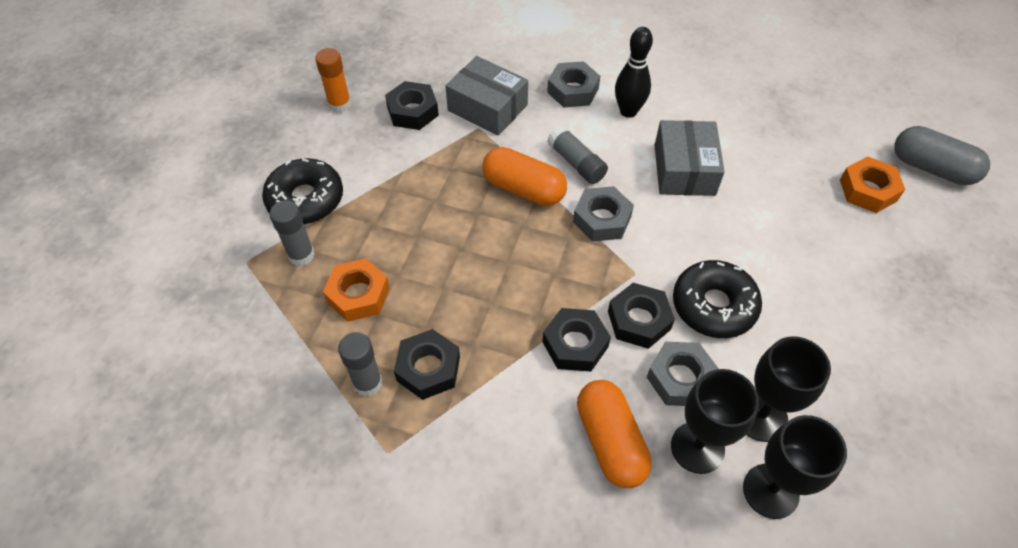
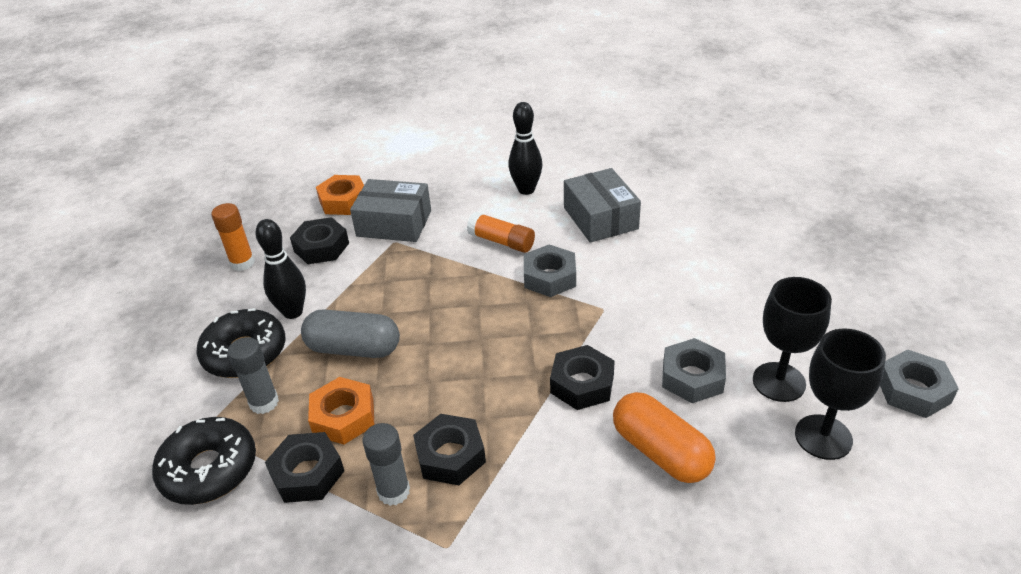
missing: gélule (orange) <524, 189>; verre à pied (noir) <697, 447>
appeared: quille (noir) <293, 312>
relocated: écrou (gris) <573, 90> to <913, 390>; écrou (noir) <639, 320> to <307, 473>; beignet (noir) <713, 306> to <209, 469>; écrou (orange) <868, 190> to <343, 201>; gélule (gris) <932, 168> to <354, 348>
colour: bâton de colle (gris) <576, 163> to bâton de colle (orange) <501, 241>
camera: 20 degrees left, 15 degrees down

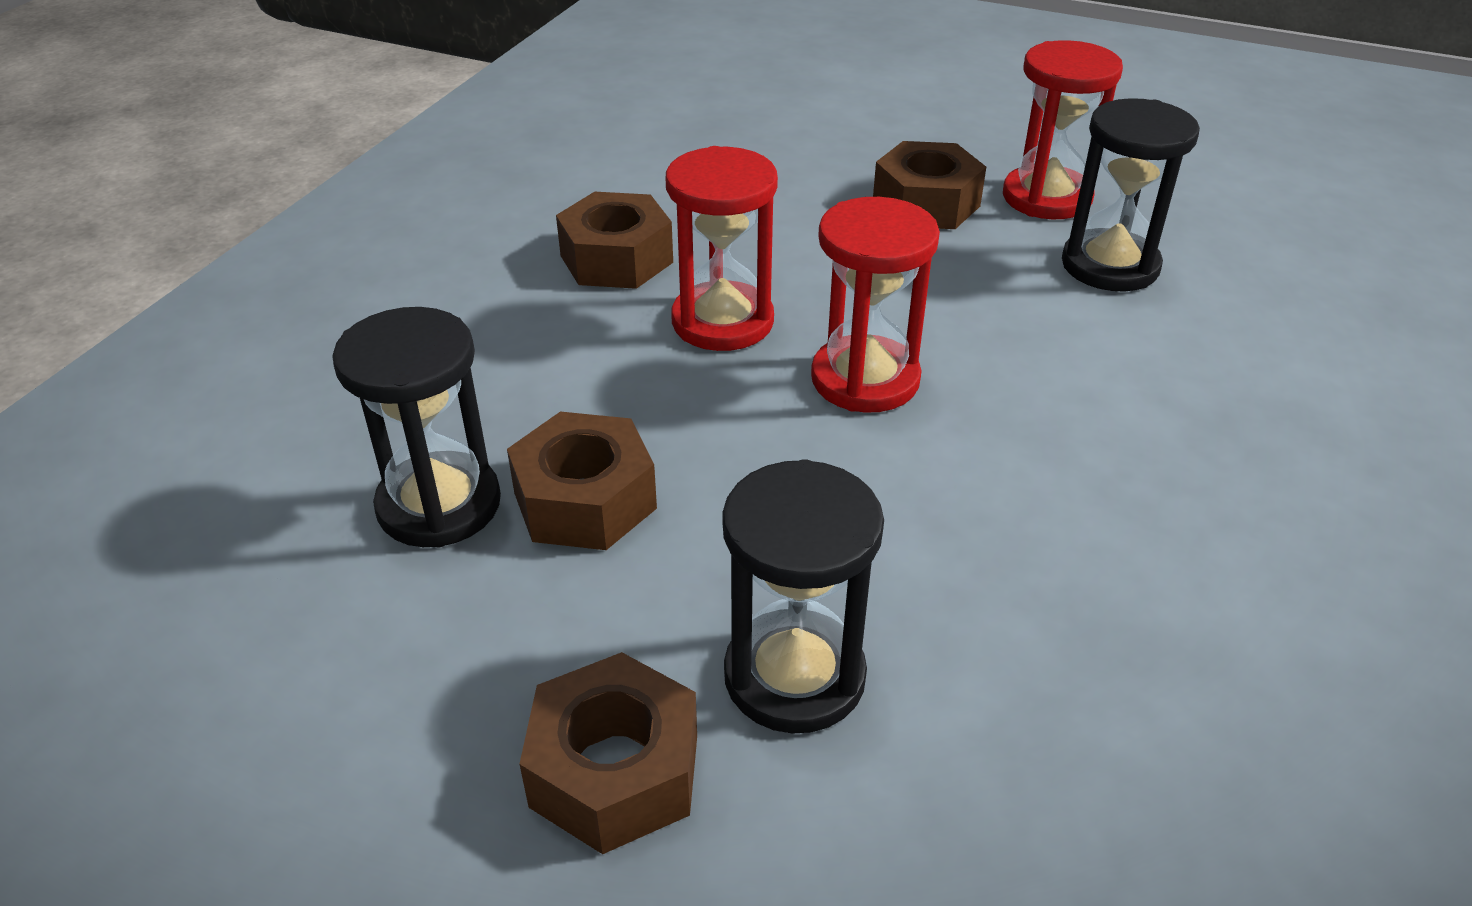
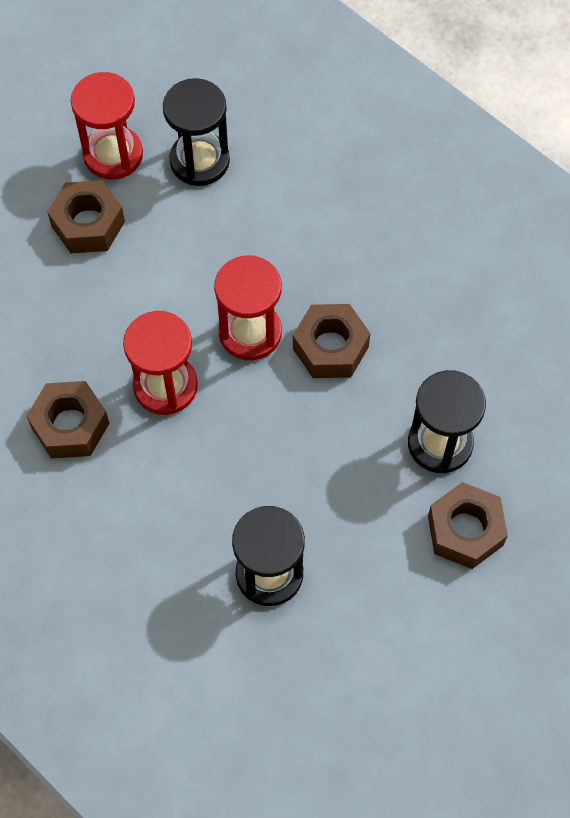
relocated: écrou (marron) <585, 500> to <330, 347>
camera: 70 degrees left, 25 degrees up

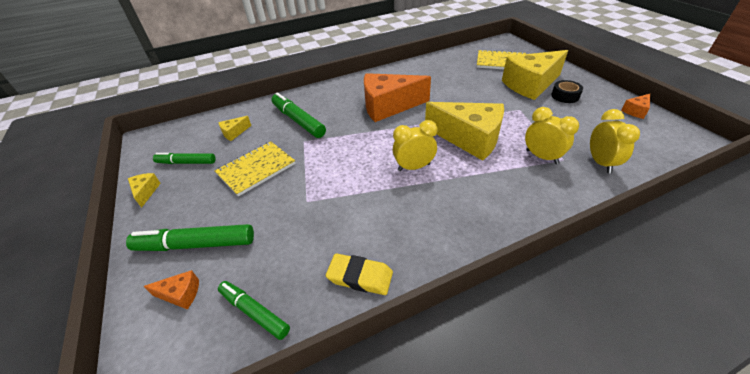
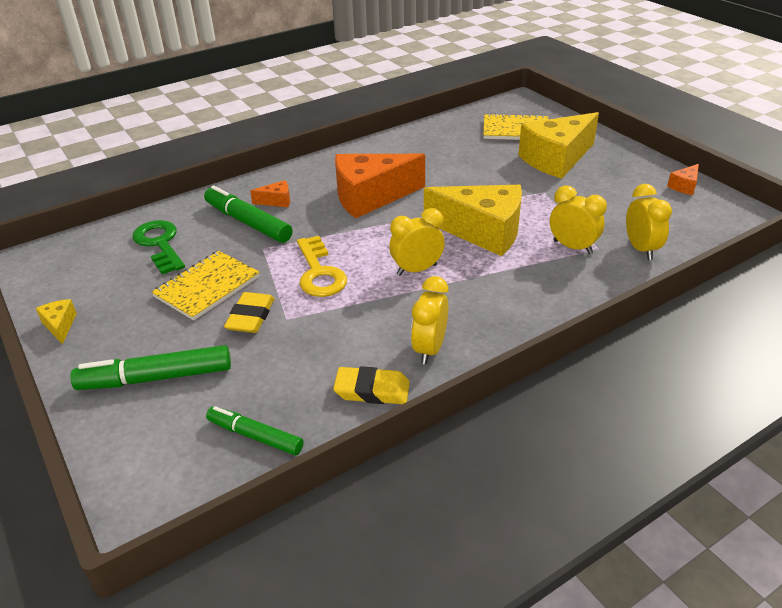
missing: feutre (vert) <186, 162>; ruban adhésif (noir) <565, 96>
appeared: gomme (jaune) <251, 317>; clé (jaune) <319, 273>; réveil (jaune) <429, 349>
relocated: fromage (orange) <181, 294> to <277, 201>
exchanged: fromage (jaune) <234, 133> to clé (vert) <159, 244>
camera: 10 degrees left, 5 degrees down

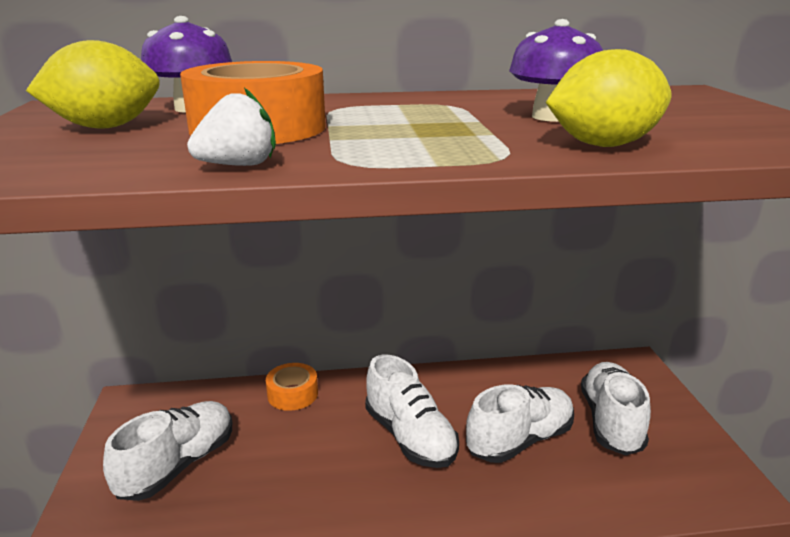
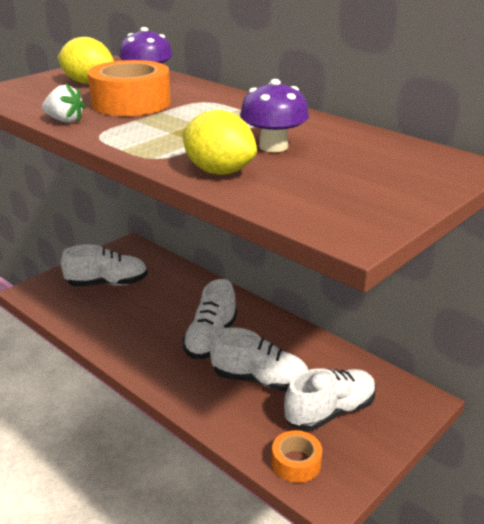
relocated: ruban adhésif (orange) <292, 394> to <296, 463>
camera: 50 degrees right, 5 degrees up

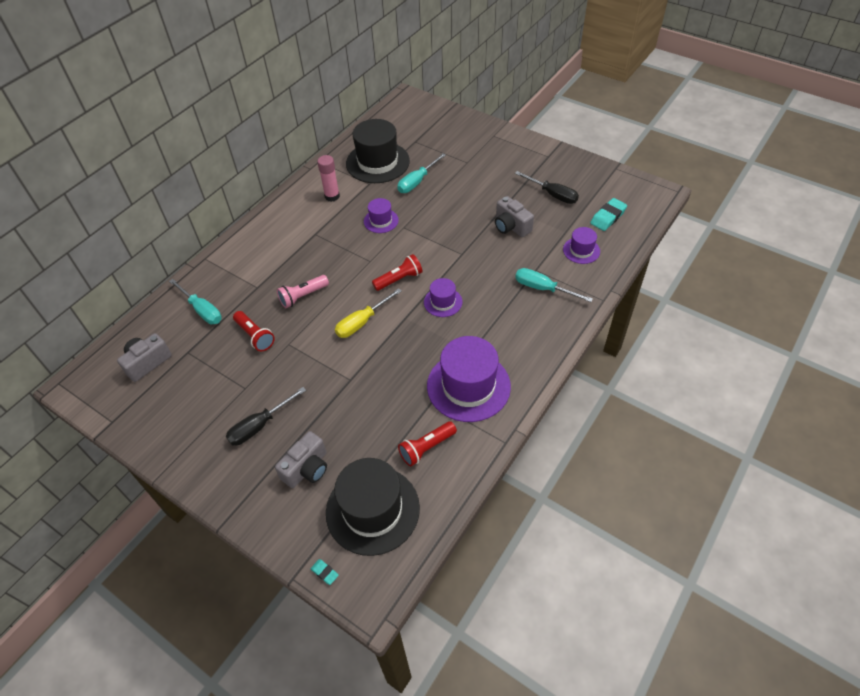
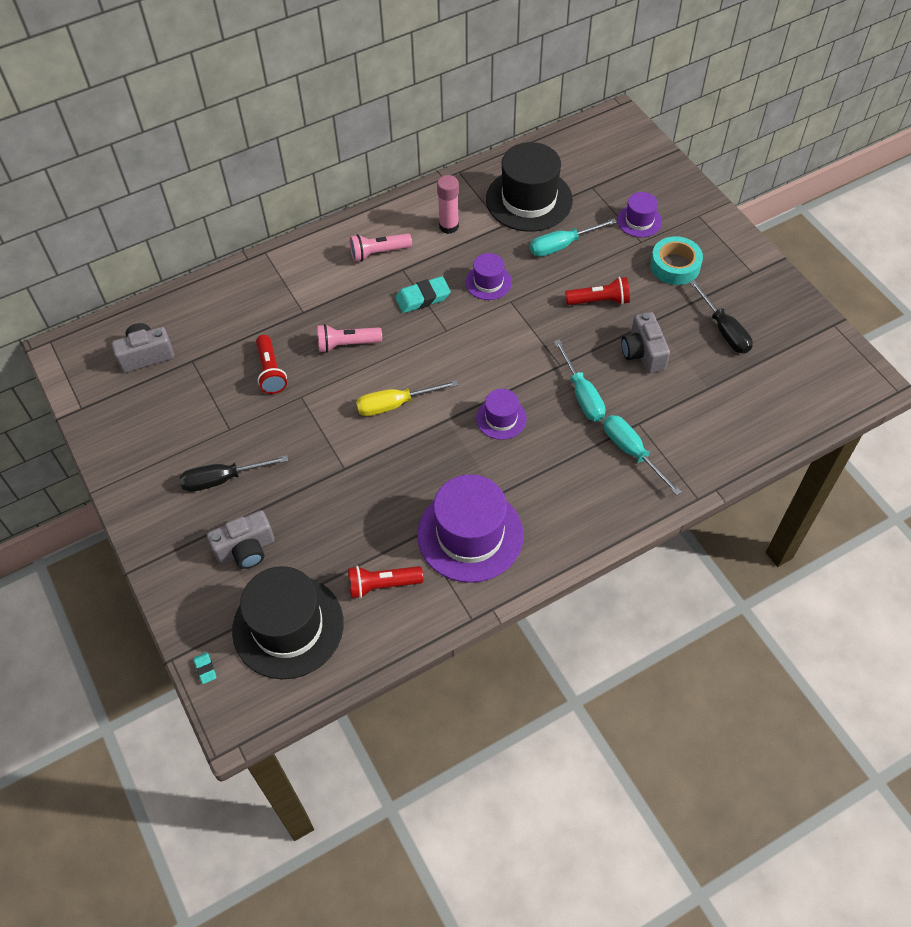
appeared: lampe de poche (rose) <378, 253>; ruban adhésif (turquoise) <675, 266>
relocated: tournevis (turquoise) <202, 310> to <582, 394>; lampe de poche (rouge) <399, 279> to <599, 301>; chapeau (violet) <581, 250> to <639, 221>; gomme (turquoise) <608, 217> to <422, 298>
camera: 25 degrees right, 5 degrees up

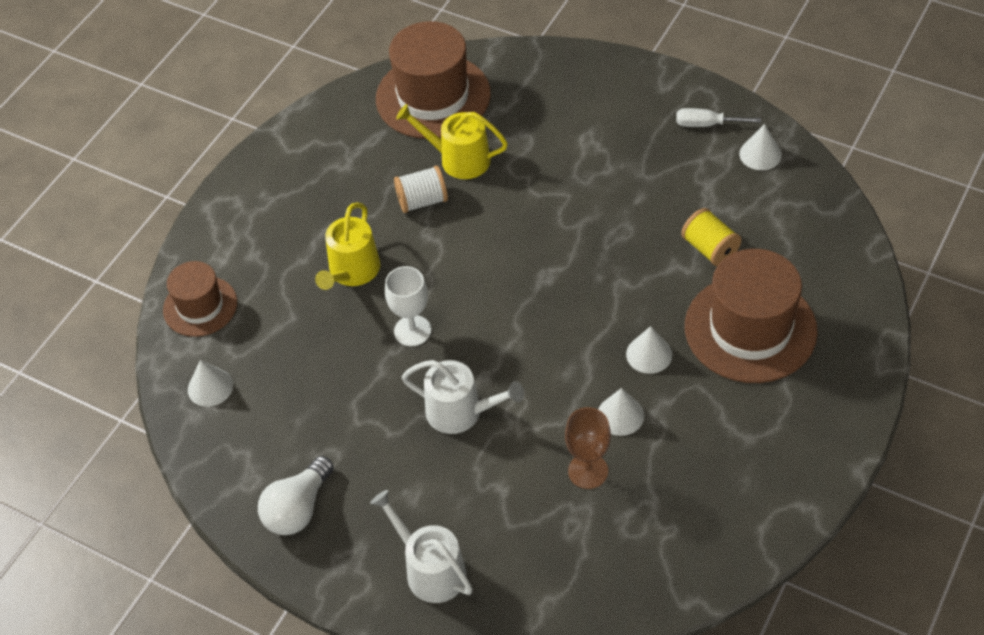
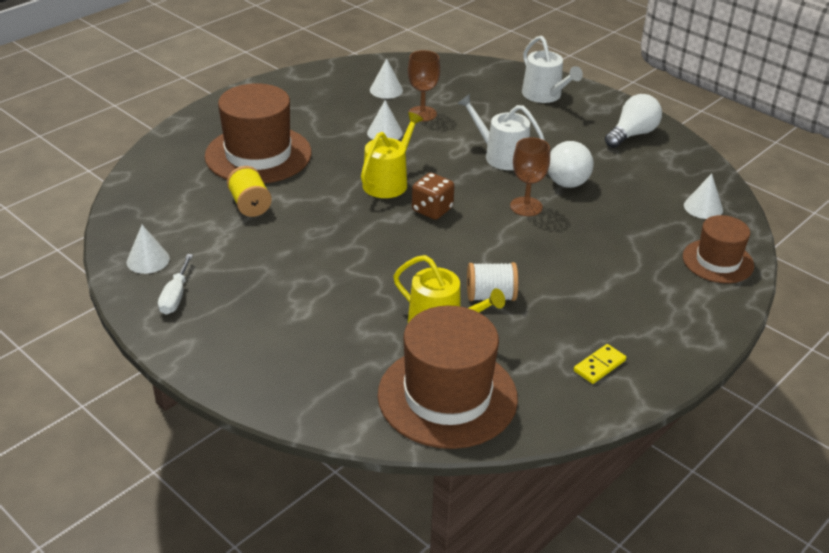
appeared: dé (marron) <432, 210>; balle (blanc) <567, 183>; domino (jaune) <599, 366>
relocated: arrosoir (jaune) <352, 271> to <388, 182>; cône (blanc) <649, 354> to <386, 90>
colour: verre à pied (blanc) <412, 331> to verre à pied (marron) <526, 206>
spun: tournevis (blanc) <706, 124> = <175, 296> 75 degrees clockwise
camera: 170 degrees left, 15 degrees down

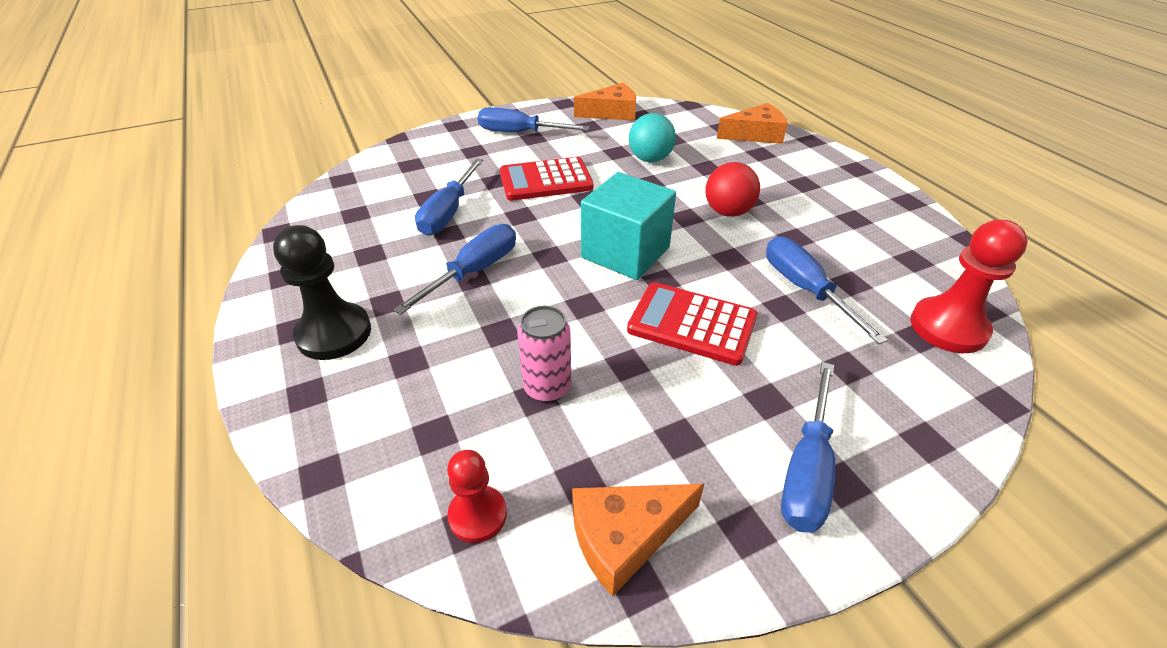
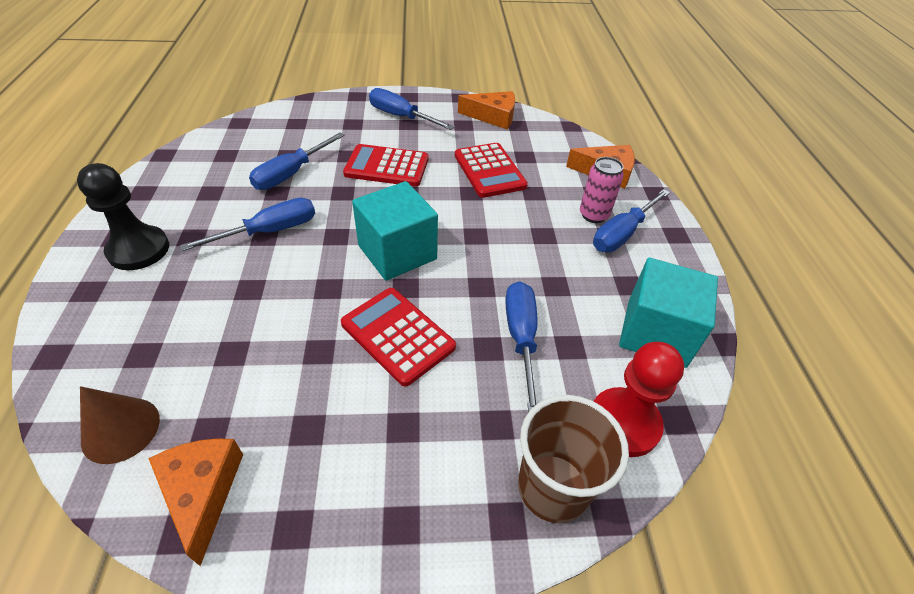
missing: balle (rouge) <728, 212>
appeared: gobelet (marron) <553, 487>; cube (turquoise) <656, 333>
relocated: canette (rose) <547, 388> to <593, 215>; tournevis (bleu) <807, 469> to <622, 234>
exchanged: pion (rouge) <477, 515> to cône (marron) <121, 429>; balle (turquoise) <650, 159> to calculatrice (rouge) <489, 171>
spun: fromage (orange) <625, 537> = <202, 492> 75 degrees clockwise
camera: 20 degrees right, 5 degrees up

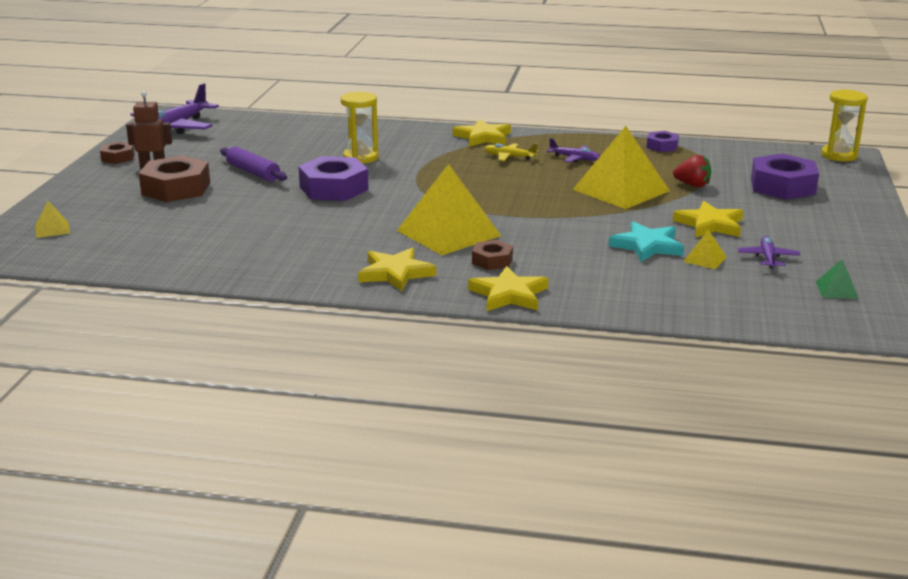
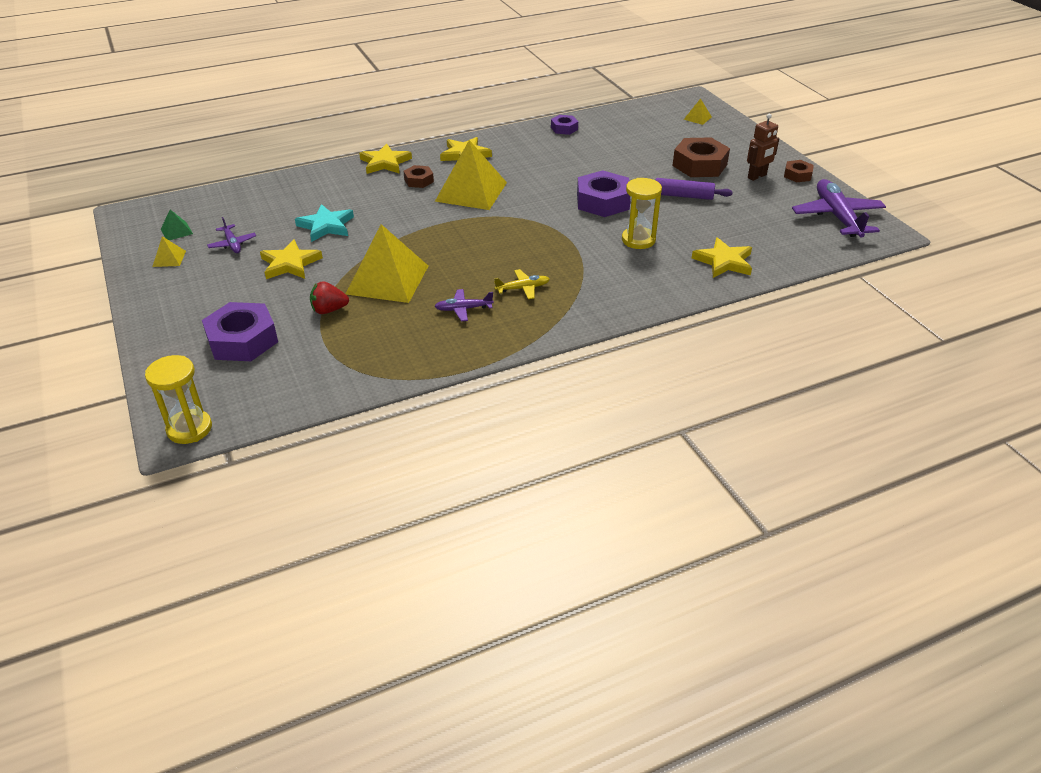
relocated: étoile (jaune) <483, 137> to <724, 261>; écrou (violet) <662, 146> to <564, 128>; pyramide (jaune) <705, 259> to <169, 258>
camera: 145 degrees right, 15 degrees up

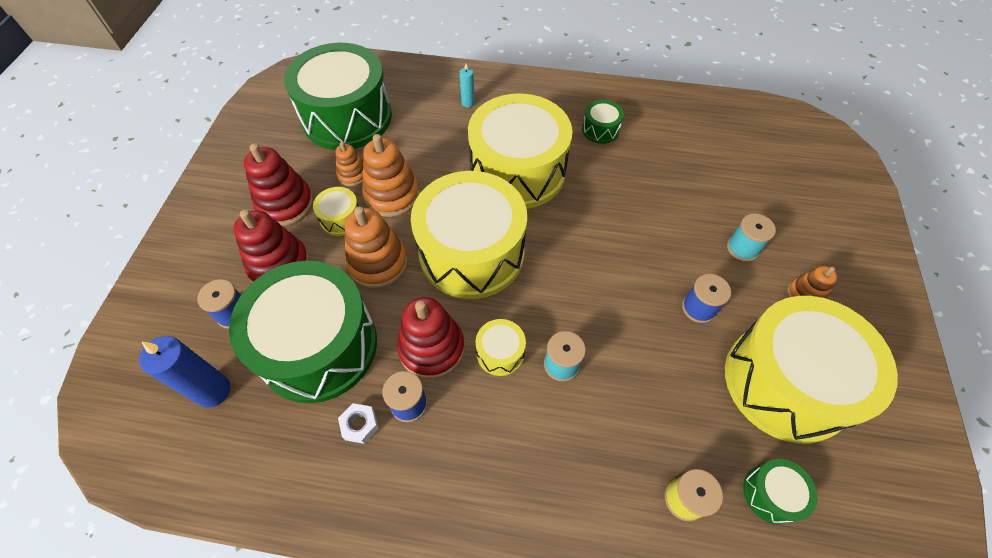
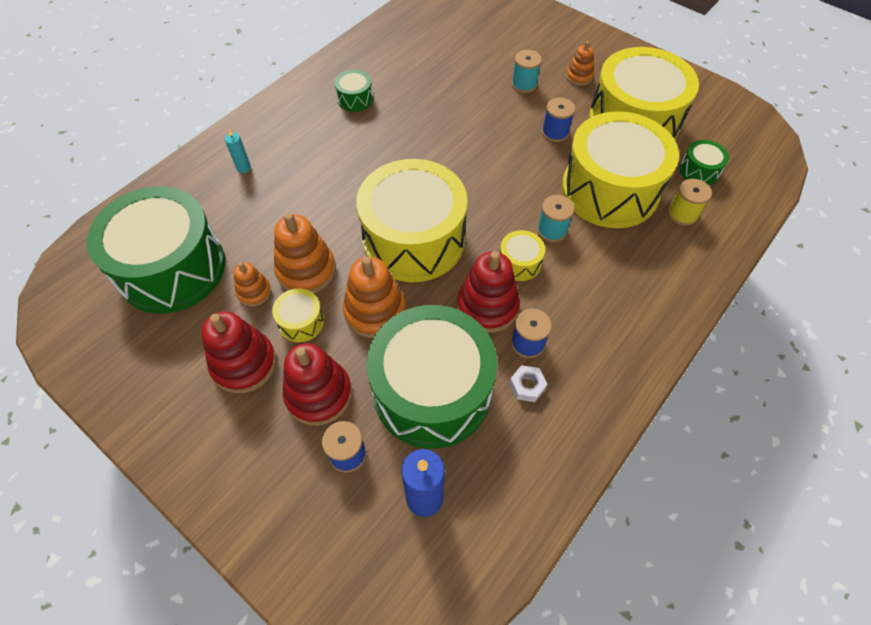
relocated: tambour (jaune) <517, 171> to <610, 190>
camera: 60 degrees left, 0 degrees up

